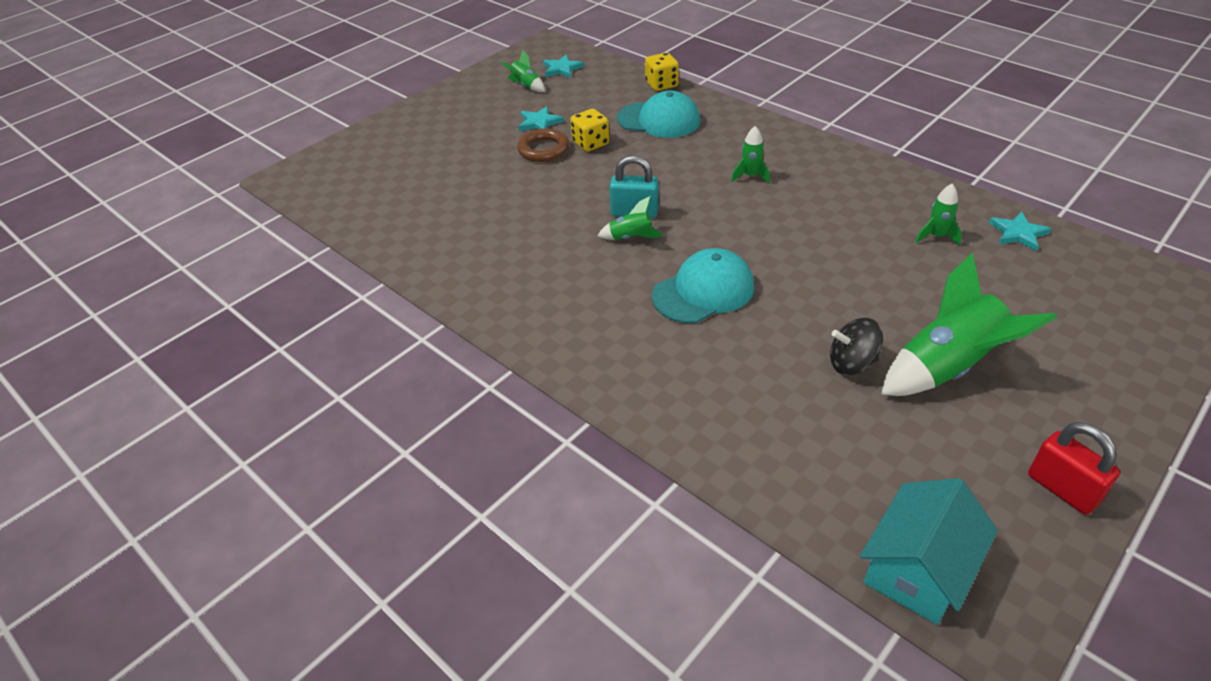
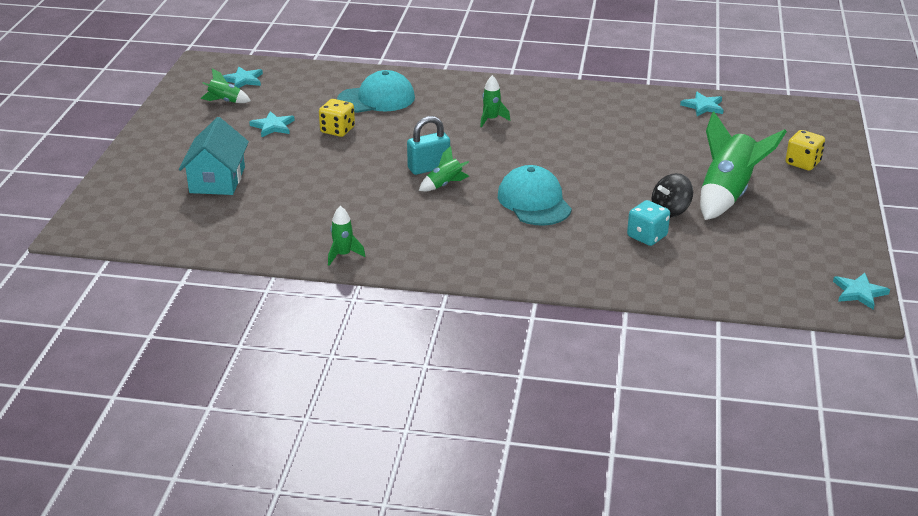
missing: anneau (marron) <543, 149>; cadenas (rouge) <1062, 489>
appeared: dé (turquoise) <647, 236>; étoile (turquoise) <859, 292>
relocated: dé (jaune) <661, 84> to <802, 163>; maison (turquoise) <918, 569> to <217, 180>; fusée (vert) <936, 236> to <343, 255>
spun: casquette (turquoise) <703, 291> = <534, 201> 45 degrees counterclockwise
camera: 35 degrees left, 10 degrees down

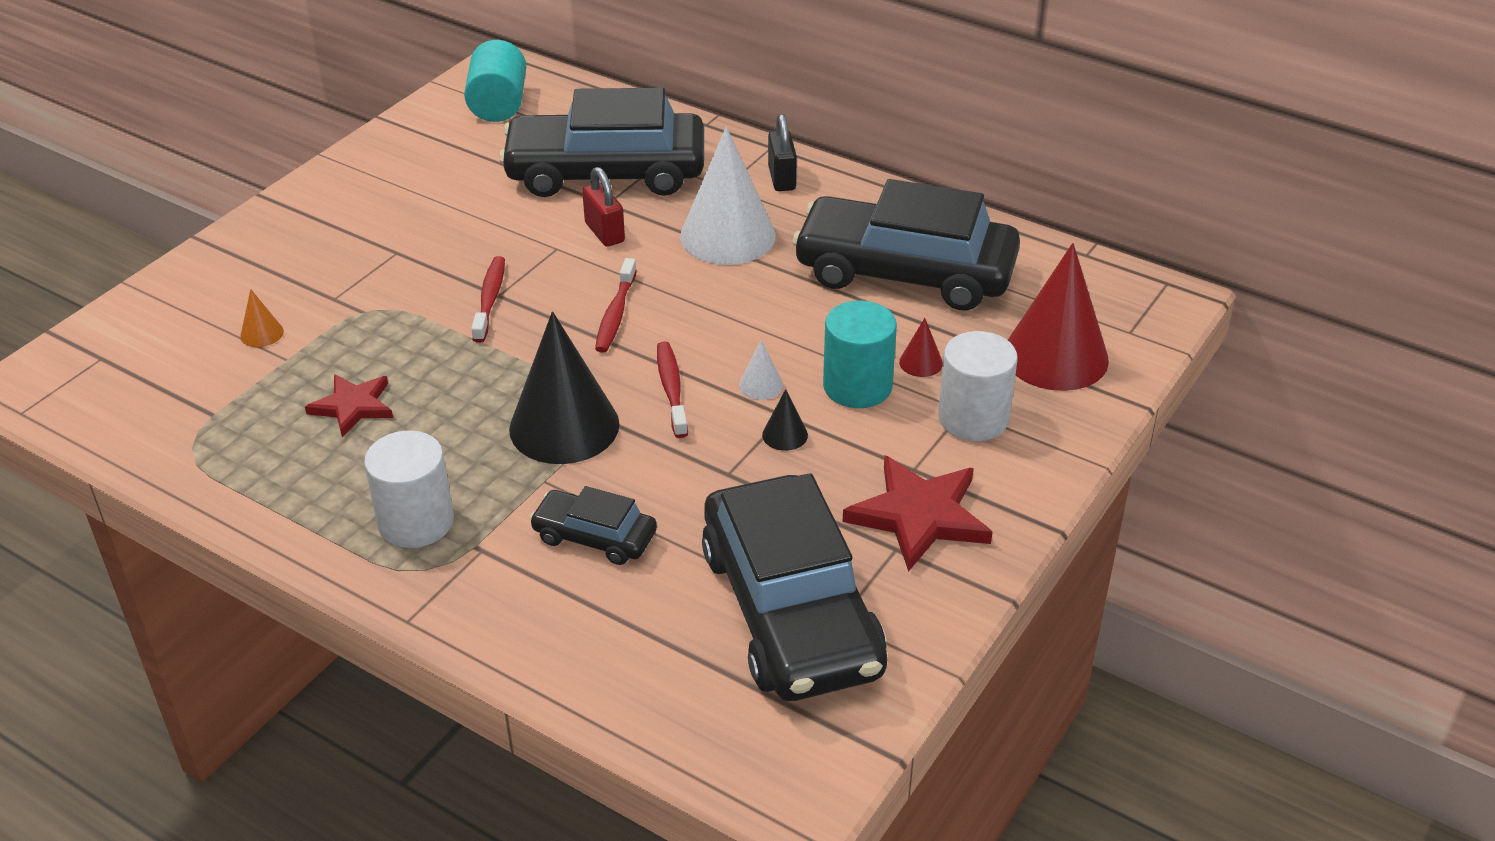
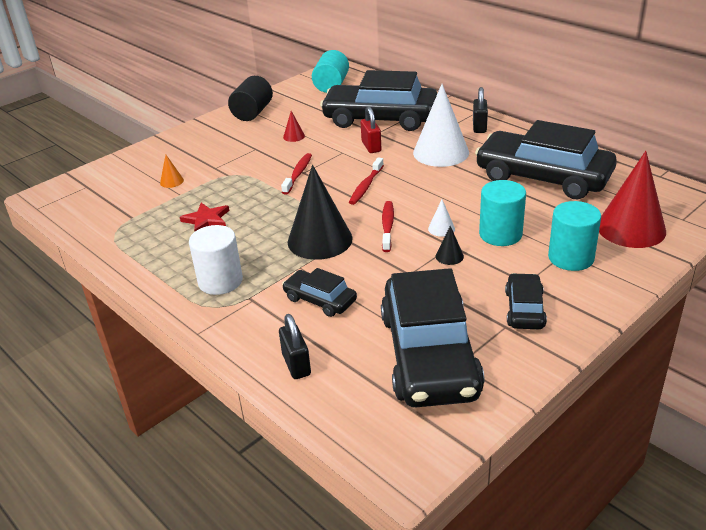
appeared: cylindre (noir) <252, 113>; cadenas (noir) <296, 364>
relocated: cône (rouge) <921, 363> to <294, 136>
exchanged: étoile (rouge) <919, 516> to voiture (noir) <524, 309>
colour: cylindre (blanc) <973, 418> to cylindre (turquoise) <571, 258>
camera: 15 degrees right, 5 degrees down

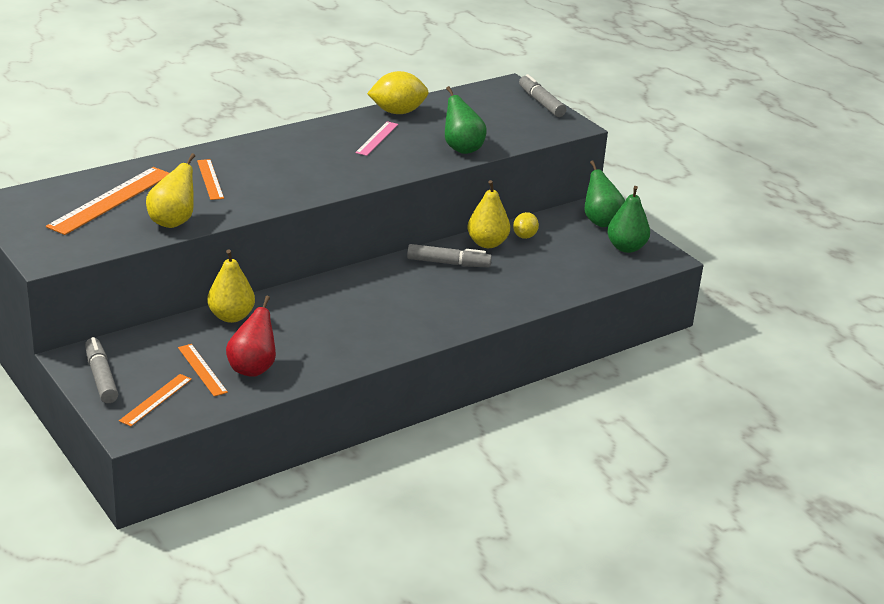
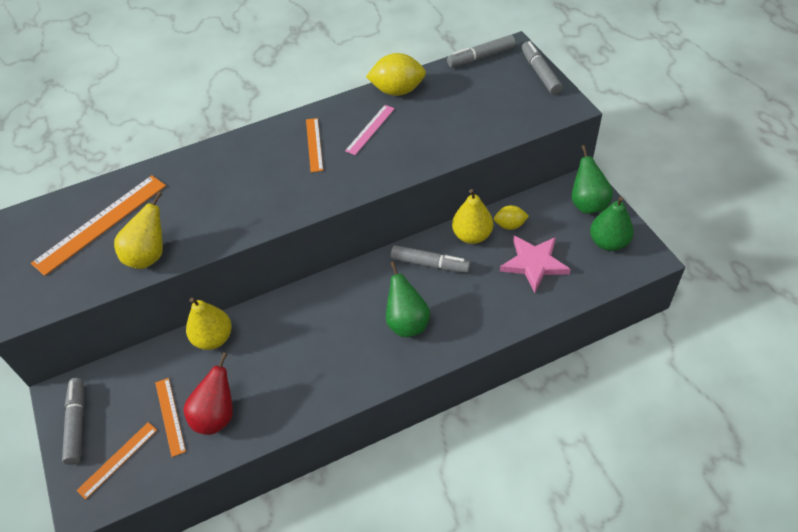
appeared: feutre (gris) <481, 57>; étoile (rose) <534, 264>
relocated: règle (orange) <210, 179> to <314, 144>; poire (vert) <462, 148> to <407, 323>
spun: citron (jaune) <524, 236> = <510, 225> 60 degrees clockwise
camera: 15 degrees right, 20 degrees up

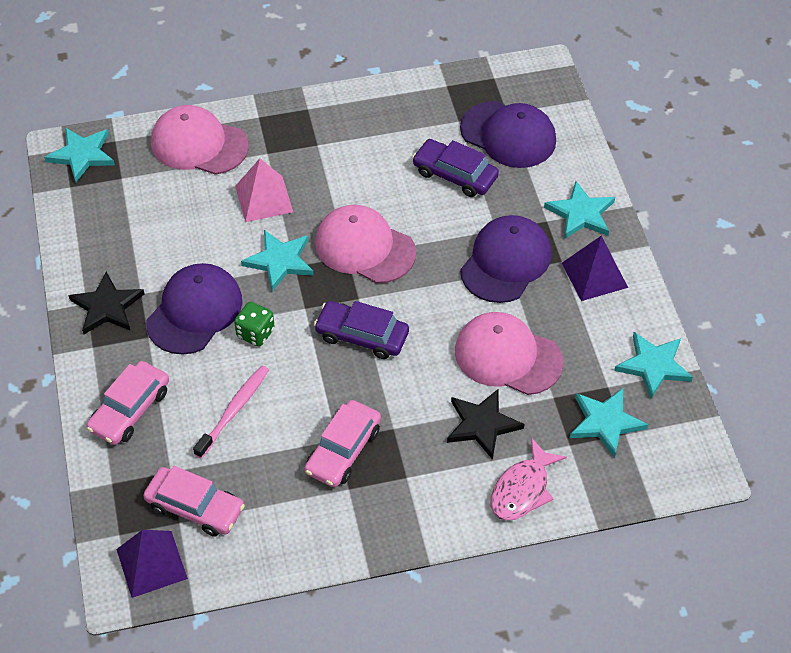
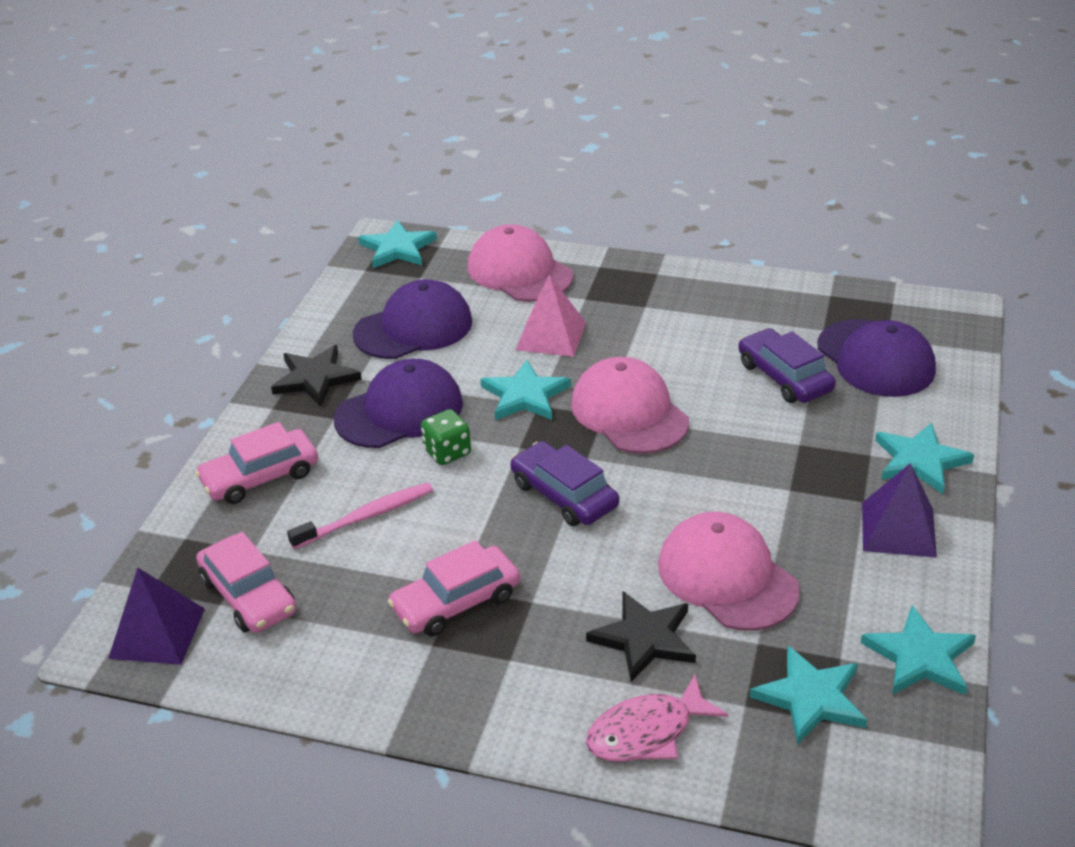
relocated: casquette (violet) <506, 262> to <414, 328>
camera: 30 degrees right, 15 degrees down

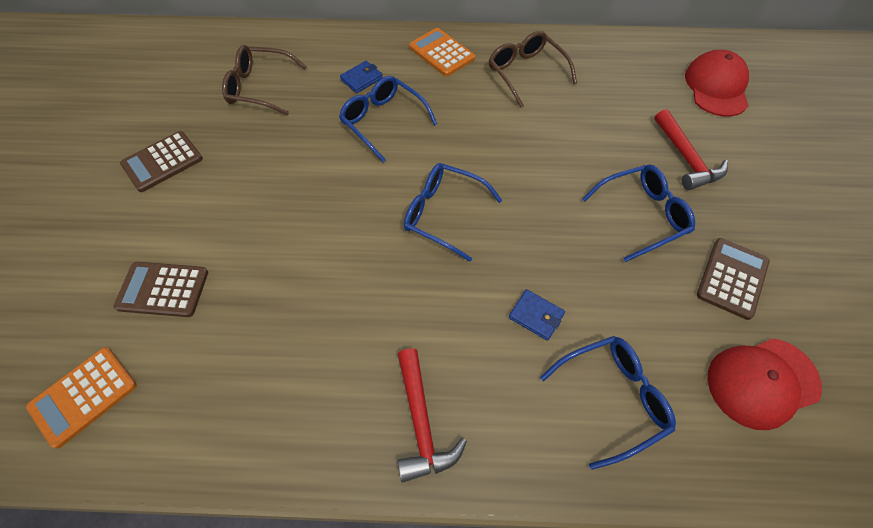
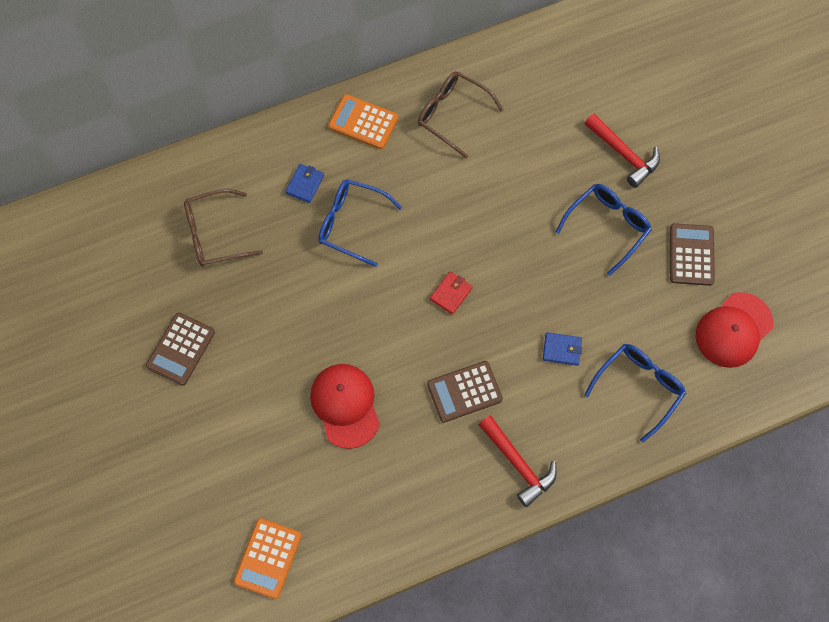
relocated: calculatrice (marron) <163, 290> to <464, 392>; casquette (rouge) <716, 87> to <345, 405>
exchanged: lunettes (bleu) <443, 214> to portefeuille (rouge) <451, 294>
camera: 25 degrees left, 10 degrees up

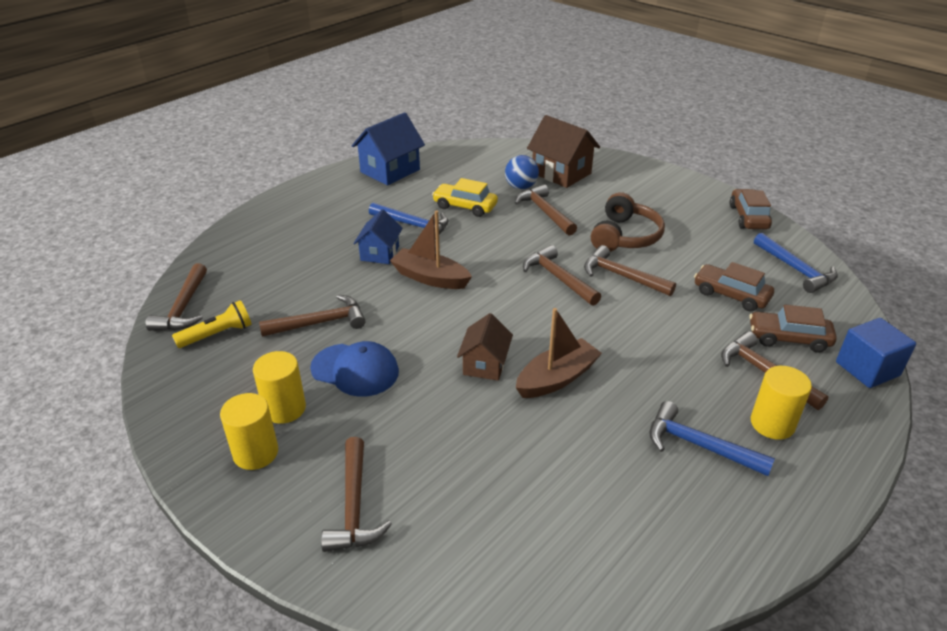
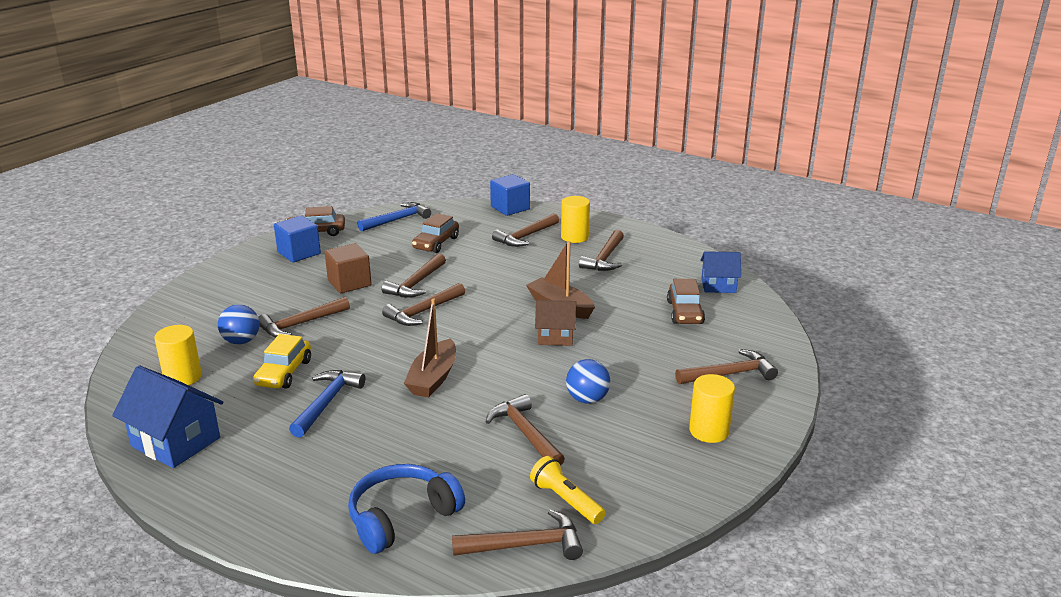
missing: maison (marron) <561, 173>
appeared: cube (bleu) <299, 253>; casque audio (bleu) <401, 517>
relocated: cylindre (jaune) <284, 408> to <183, 377>; maison (bleu) <380, 253> to <718, 286>; voiture (marron) <788, 338> to <685, 312>
exchanged: casquette (bleu) <355, 370> to balle (bleu) <587, 399>; casque audio (marron) <625, 236> to cube (marron) <349, 283>
colour: marteau (bleu) <699, 445> to marteau (marron) <605, 258>
camera: 100 degrees left, 10 degrees down

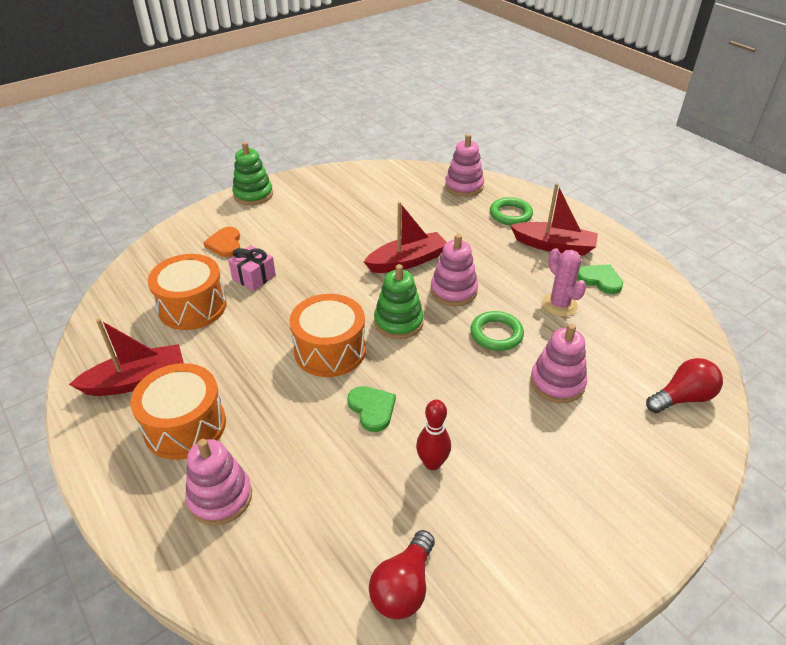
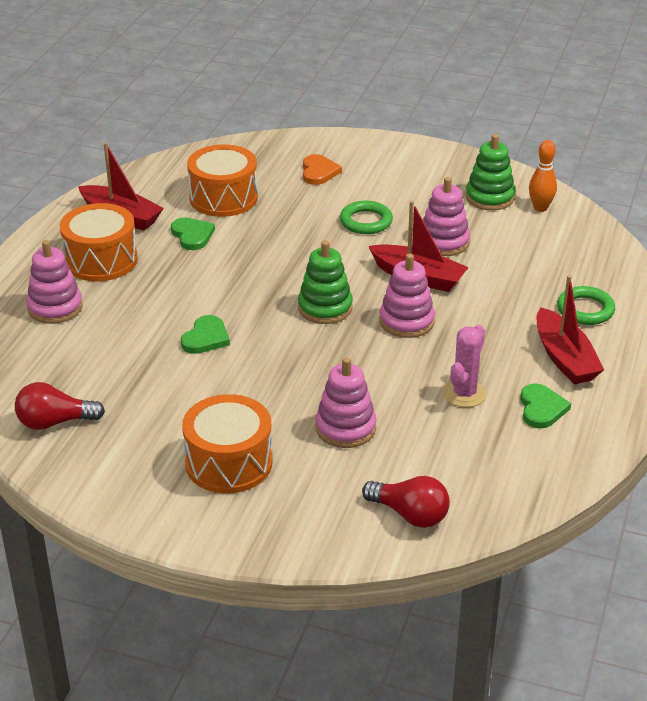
missing: cadeau (rose) <254, 277>; quille (rouge) <432, 463>
appeared: cœur (vert) <192, 235>; quille (orange) <540, 208>
relocated: jouet à empiler (vert) <253, 195> to <490, 197>; tambour (orange) <330, 350> to <229, 463>; jouet à empiler (rose) <464, 186> to <443, 242>; anneau (vert) <496, 334> to <366, 221>
spun: cœur (orange) <225, 244> = <319, 172> 135 degrees clockwise
camera: 55 degrees right, 5 degrees down

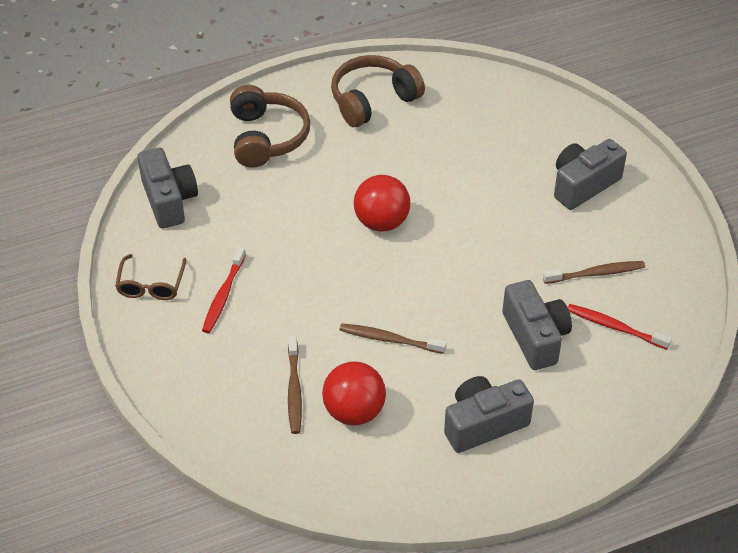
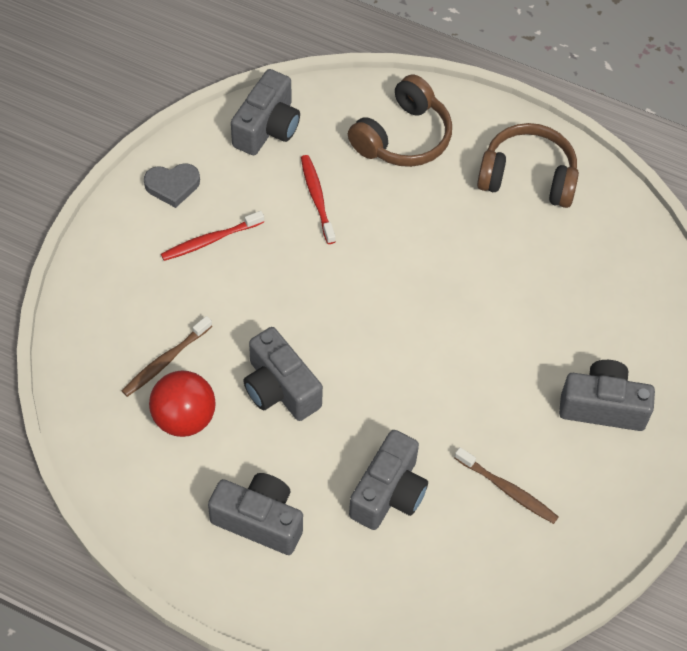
missing: balle (rouge) <381, 222>
relocated: brosse à dents (rouge) <615, 327> to <317, 199>
exchanged: lunettes (marron) <151, 285> to cœur (gris) <172, 186>; brosse à dents (marron) <390, 339> to appareil photo (gris) <280, 388>
camera: 45 degrees right, 10 degrees up

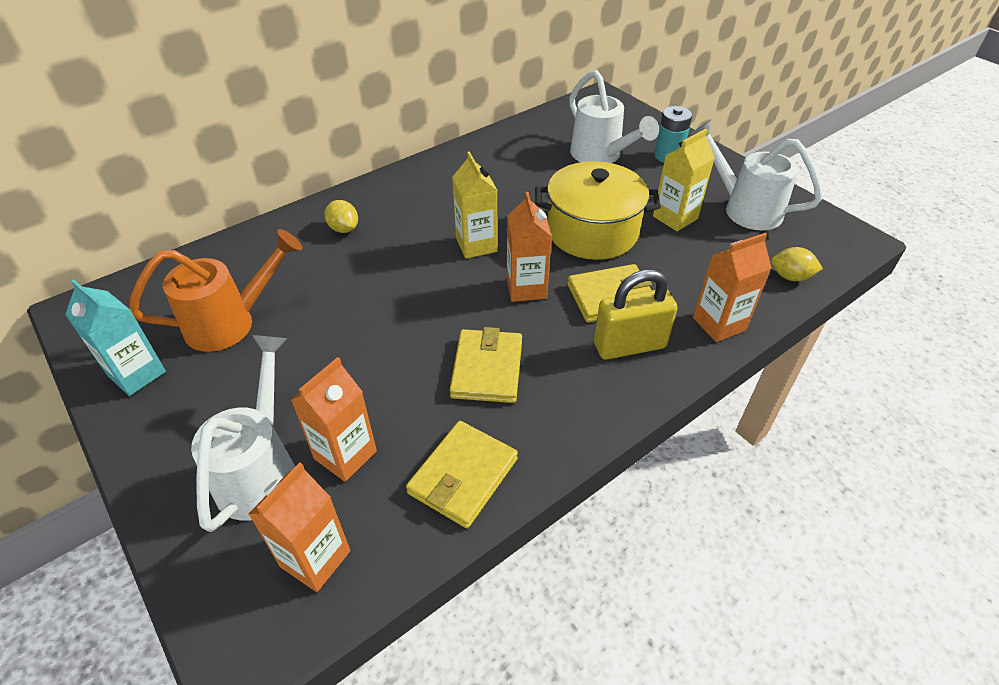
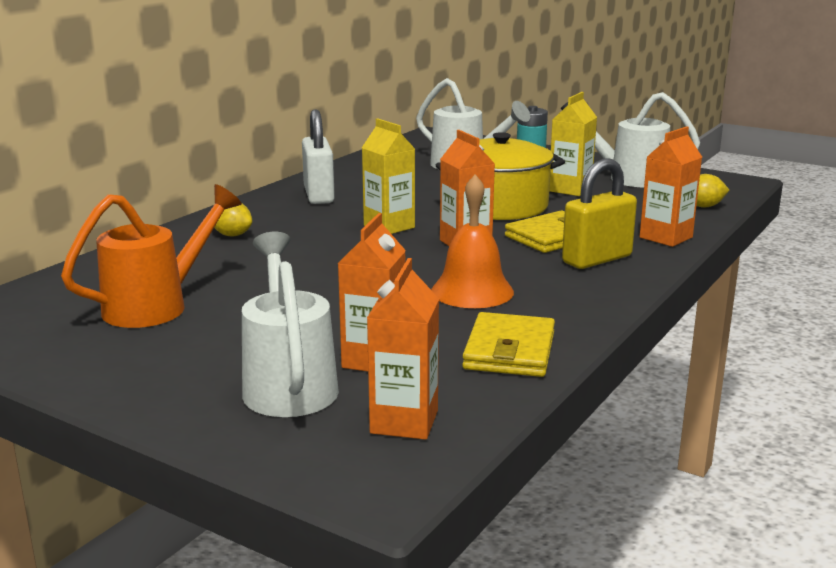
missing: brique de lait (turquoise) <137, 374>
appeared: cadenas (blanc) <318, 195>
exchanged: portefeuille (jaune) <487, 369> to cloche (orange) <472, 291>
camera: 20 degrees left, 25 degrees down

